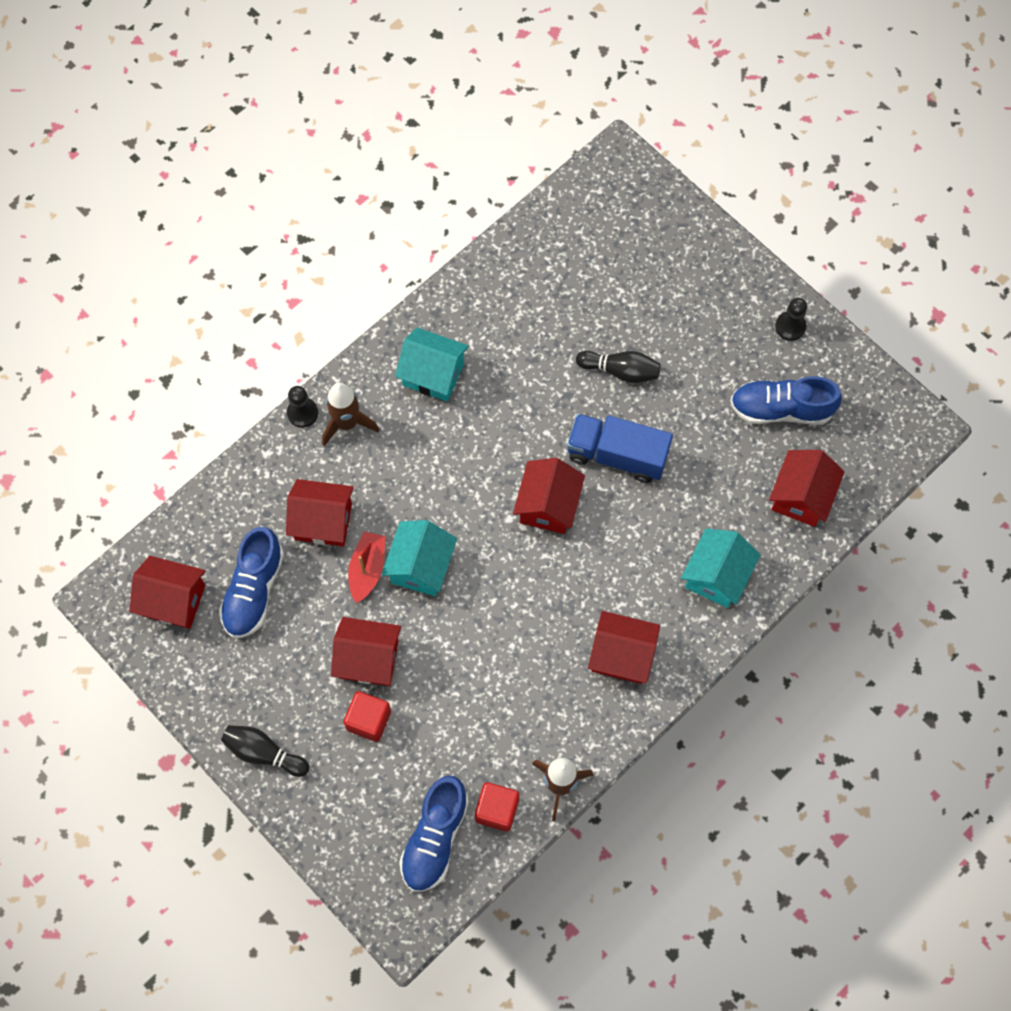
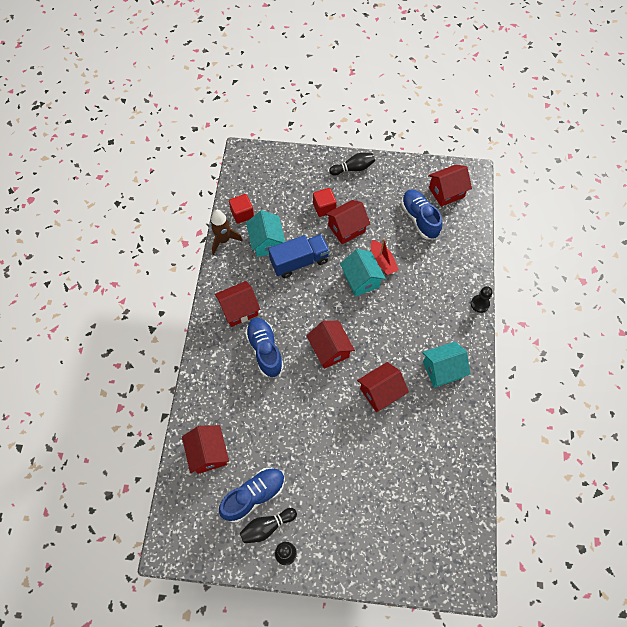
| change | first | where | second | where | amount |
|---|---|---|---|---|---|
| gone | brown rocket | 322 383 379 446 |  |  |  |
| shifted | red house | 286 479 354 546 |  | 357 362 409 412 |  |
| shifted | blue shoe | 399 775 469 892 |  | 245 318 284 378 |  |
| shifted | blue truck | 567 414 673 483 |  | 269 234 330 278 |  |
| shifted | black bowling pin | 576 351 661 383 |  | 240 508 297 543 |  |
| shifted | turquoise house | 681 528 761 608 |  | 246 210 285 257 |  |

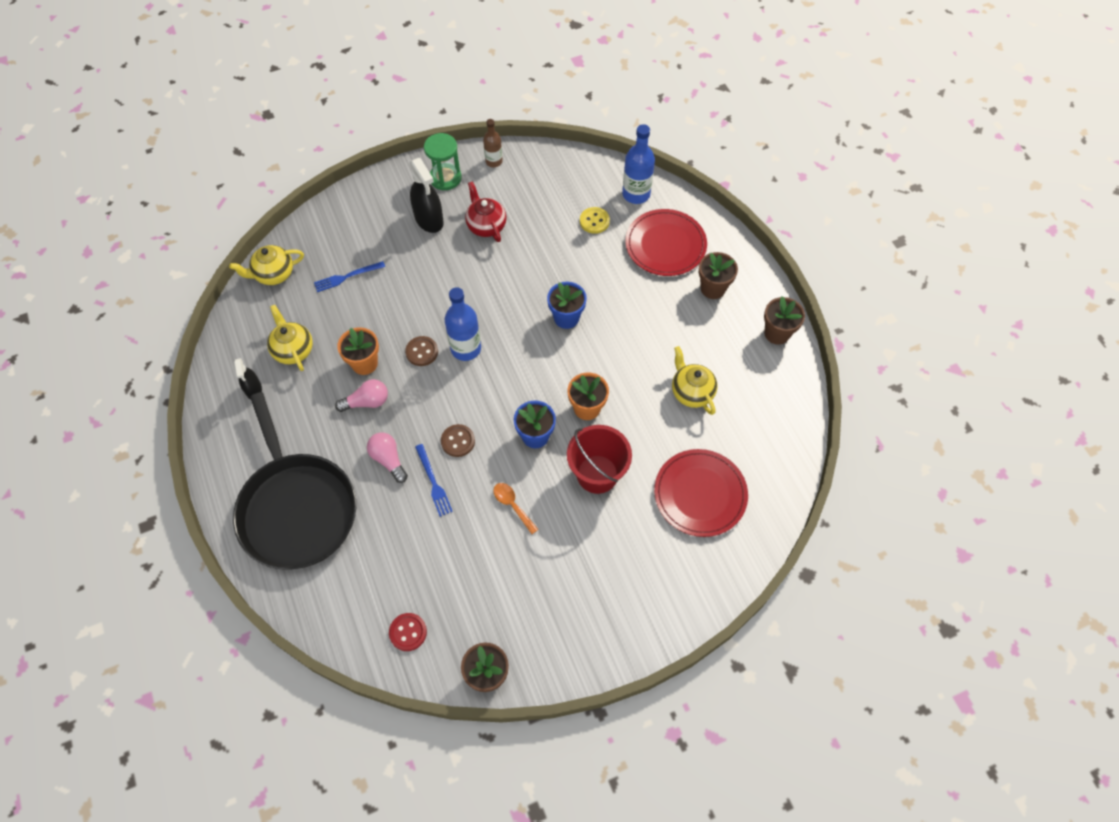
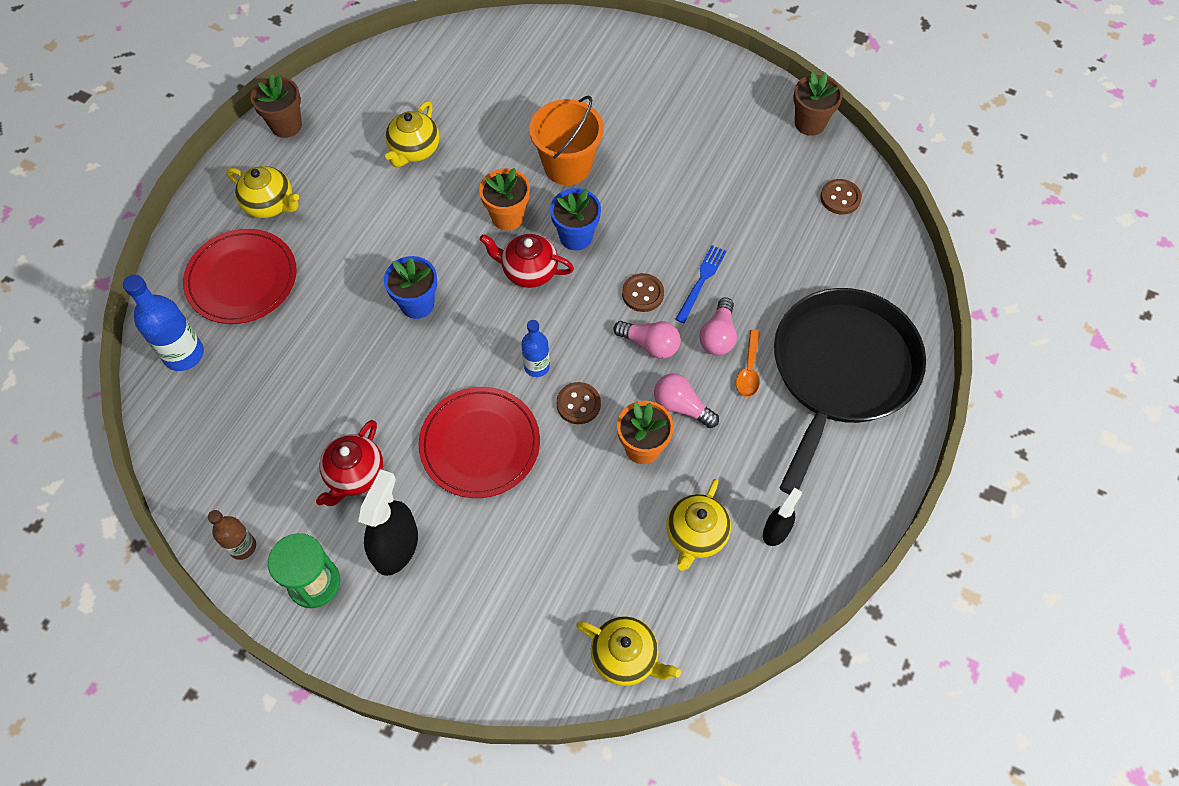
| change | first | where | second | where | amount |
|---|---|---|---|---|---|
| gone | blue fork | 314 261 385 292 |  |  |  |
| gone | yellow button | 580 207 610 234 |  |  |  |
| new |  |  | red teapot | 480 234 574 288 |  |
| new |  |  | pink light bulb | 614 321 680 359 |  |
| shifted | orange spoon | 494 483 539 534 |  | 736 330 760 397 |  |
| shifted | red plate | 654 449 748 537 |  | 419 387 540 498 |  |
| swapped | brown flower pot | 699 252 738 299 | yellow teapot | 226 166 299 218 |  |
| repainted | red button | 389 613 427 651 | brown button | 820 179 862 215 |  |
| repainted | red bucket | 567 425 632 494 | orange bucket | 529 96 604 185 |  |
| scaled | blue bottle | 445 287 481 361 |  | 521 320 550 377 | x0.62 |

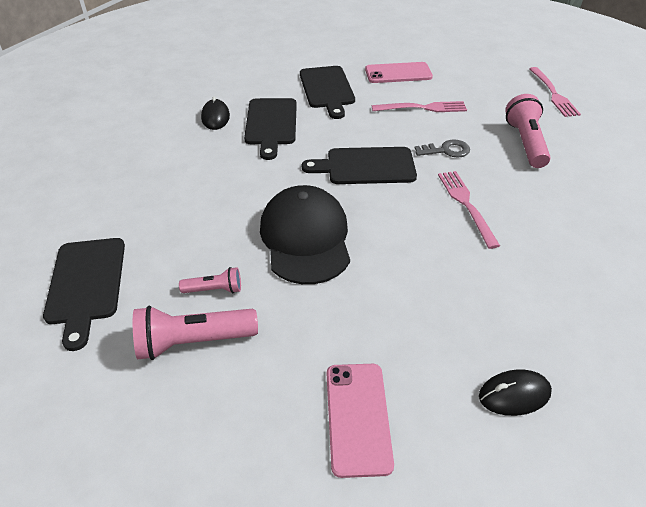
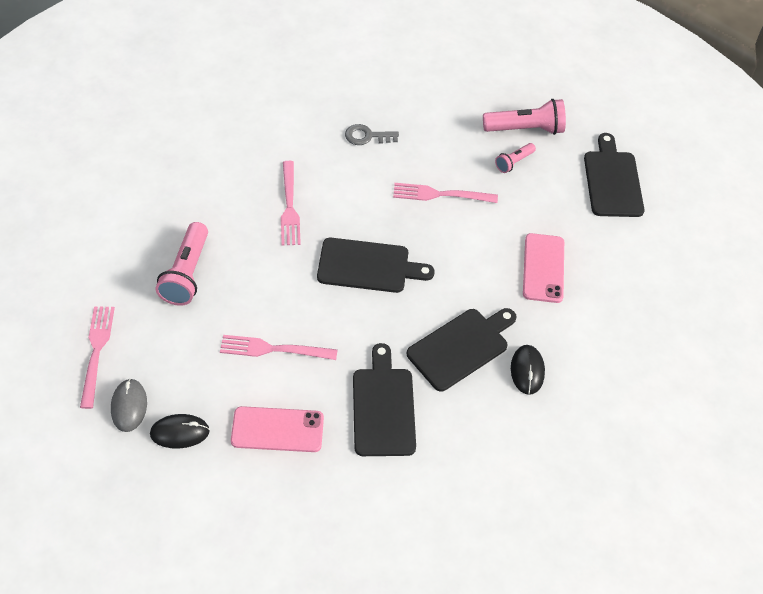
| change | first | where | second | where | amount |
|---|---|---|---|---|---|
| new |  |  | grey mouse | 111 378 147 432 |  |
| shifted | pink phone | 327 364 394 478 |  | 523 233 564 303 |  |
| shifted | grey key | 415 139 470 158 |  | 345 124 399 145 |  |
| shifted | black mouse | 479 369 552 416 |  | 150 414 210 449 |  |
| swapped | black cap | 260 185 350 284 | pink fork | 393 183 498 203 |  |
| rotated | pink flashlight | 179 267 241 293 |  | 495 143 536 173 | 45 degrees counterclockwise |
| rotated | black cutting board | 244 98 297 160 |  | 407 308 517 392 | 45 degrees clockwise |

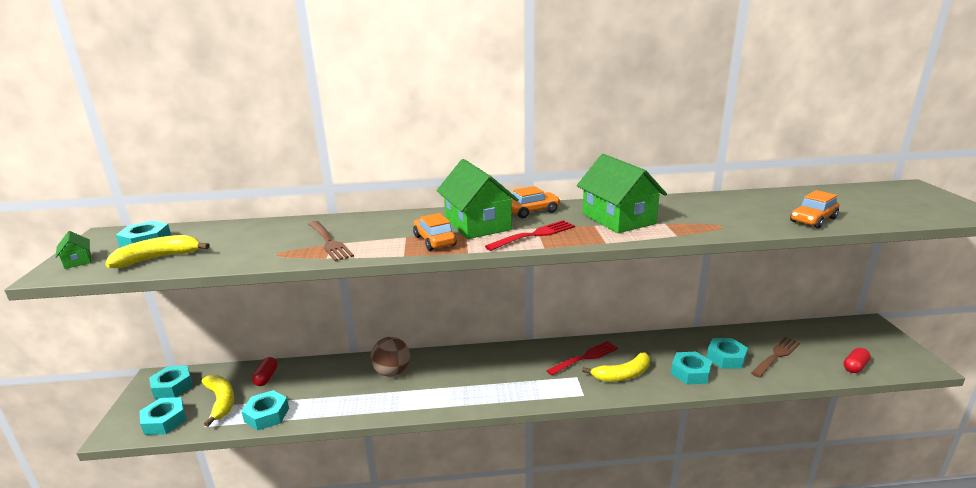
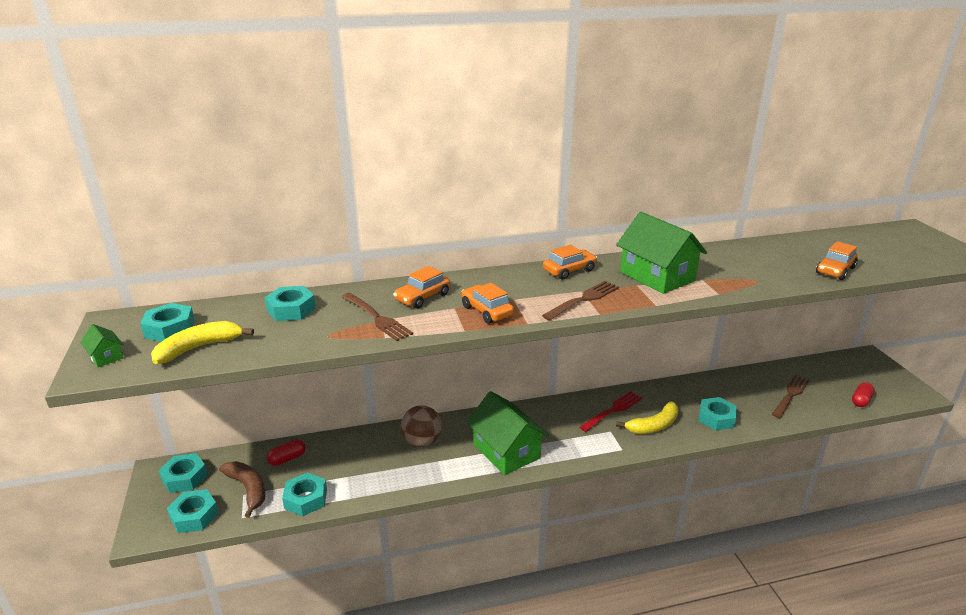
| change | first | where | second | where | amount |
|---|---|---|---|---|---|
| new |  |  | orange car | 393 266 450 309 |  |
| shifted | green house | 437 159 519 239 |  | 467 391 549 475 |  |
| shifted | turquoise nut | 707 338 748 369 |  | 265 286 316 321 |  |
| repainted | yellow banana | 201 375 234 427 | brown banana | 219 461 265 518 |  |
| repainted | red fork | 485 220 575 251 | brown fork | 542 281 619 320 |  |
| rotated | red capsule | 252 357 278 386 |  | 267 439 306 466 | 60 degrees clockwise |

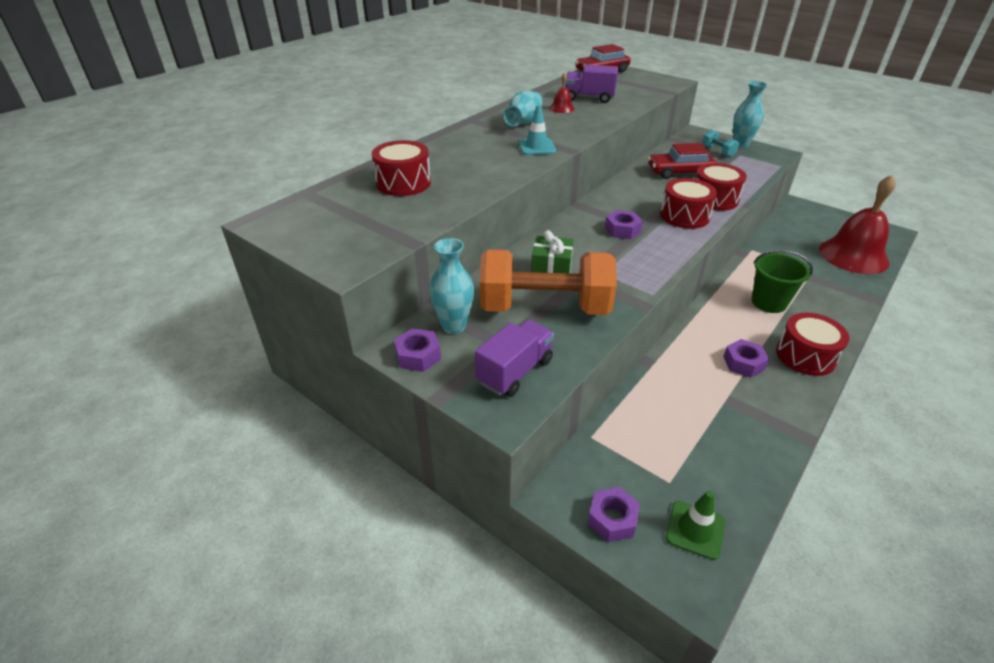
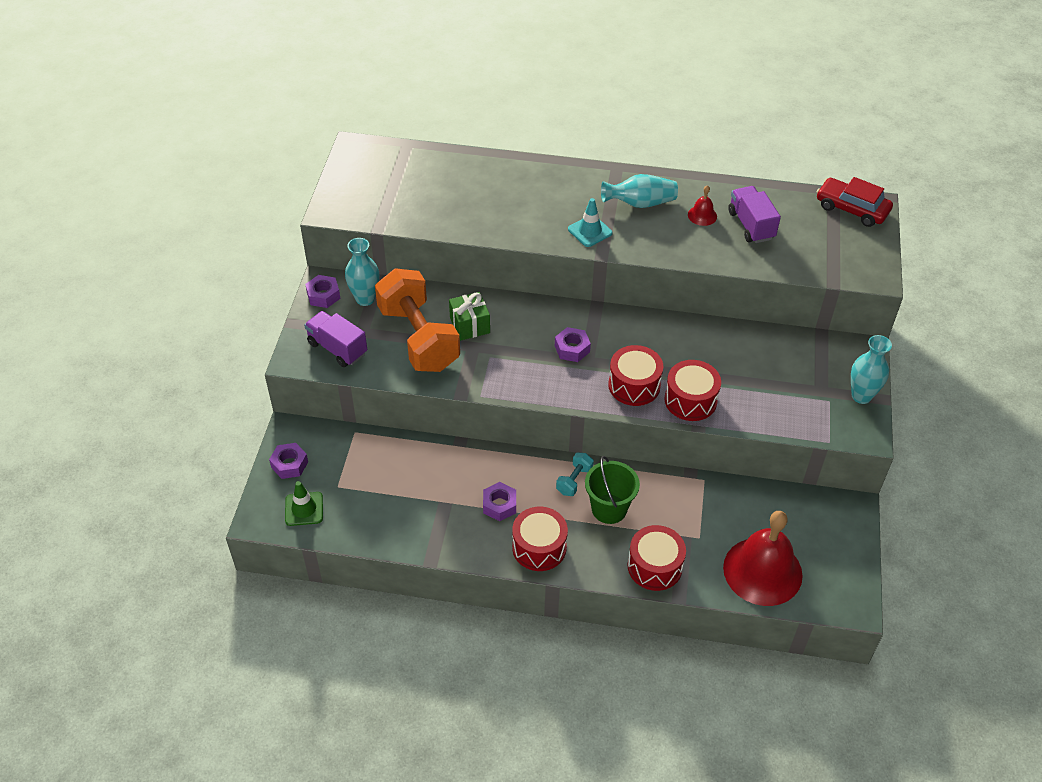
| change | first | where | second | where | amount |
|---|---|---|---|---|---|
| gone | red car | 648 143 716 179 |  |  |  |
| shifted | red drum | 372 140 431 196 |  | 628 525 686 591 |  |
| shifted | turquoise dumbbell | 702 130 739 157 |  | 556 453 594 496 |  |
| rotated | purple truck | 475 320 554 397 |  | 304 311 367 367 | 150 degrees counterclockwise |

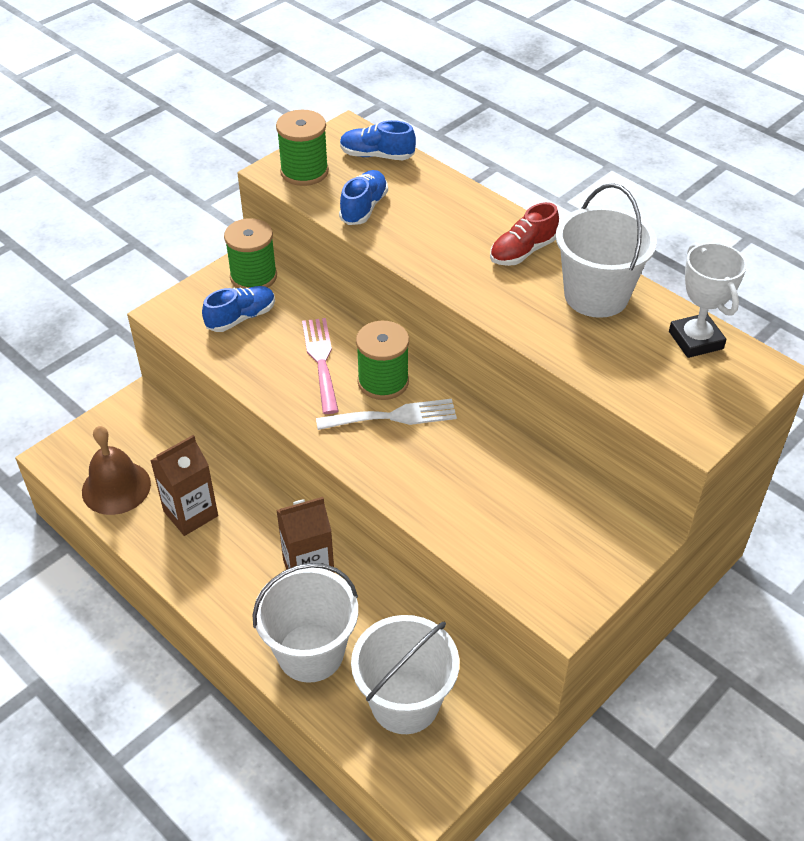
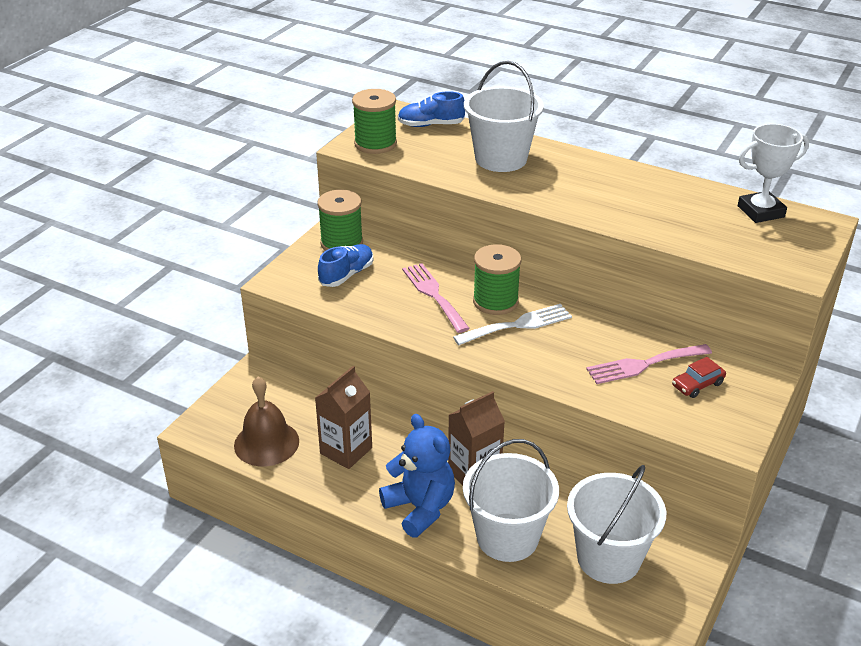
| change | first | where | second | where | amount |
|---|---|---|---|---|---|
| gone | blue shoe | 339 170 388 225 |  |  |  |
| gone | red shoe | 490 202 559 266 |  |  |  |
| new |  |  | blue teddy bear | 379 414 455 538 |  |
| new |  |  | pink fork | 586 344 712 384 |  |
| new |  |  | red car | 672 357 726 398 |  |
| shifted | white bucket | 556 183 657 318 |  | 464 61 544 172 |  |
| rotated | white trophy | 669 242 747 358 |  | 738 124 809 223 | 75 degrees counterclockwise |

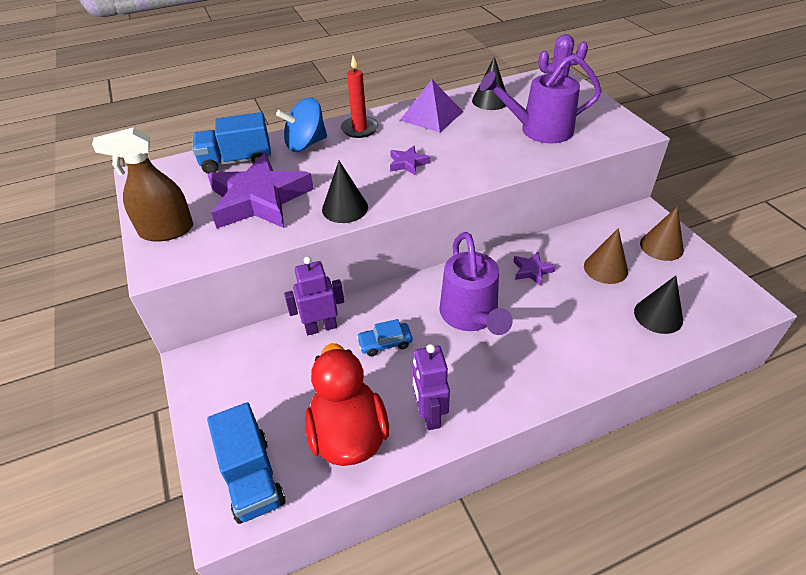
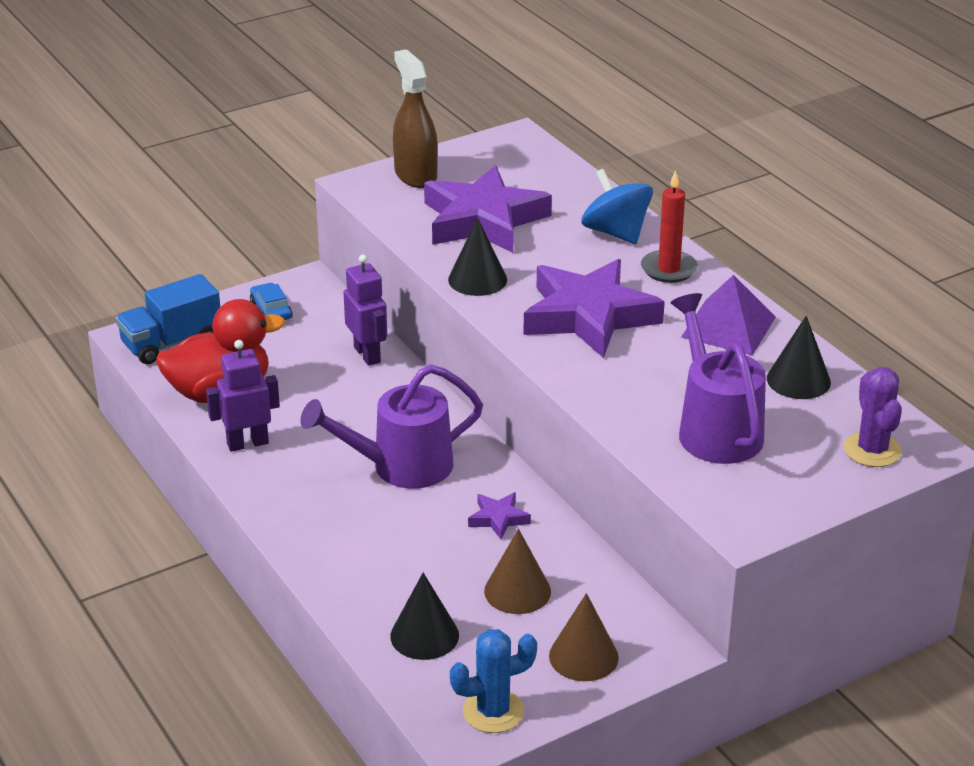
| change | first | where | second | where | amount |
|---|---|---|---|---|---|
| gone | blue truck | 192 112 271 174 |  |  |  |
| new |  |  | blue cactus | 450 629 537 733 |  |
| shifted | blue car | 357 319 412 356 |  | 250 283 293 320 |  |
| scaled | purple star | 390 146 430 175 |  | 523 259 665 358 | x2.36 |

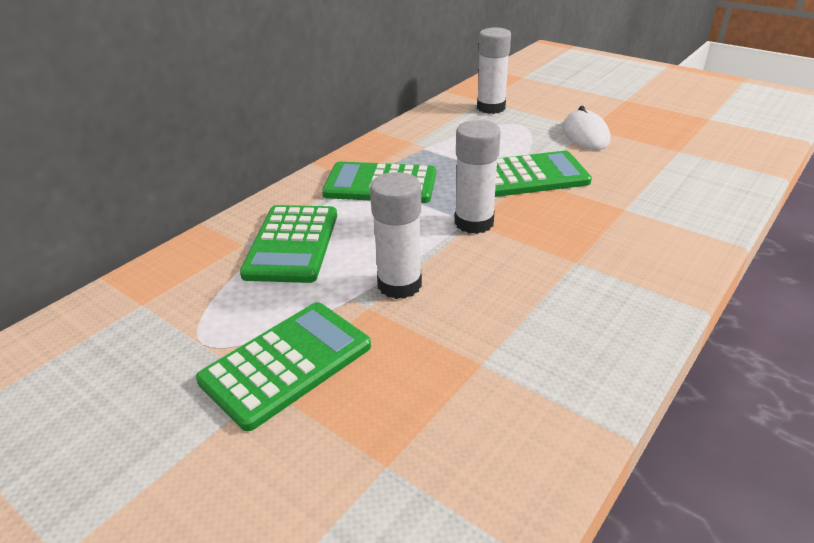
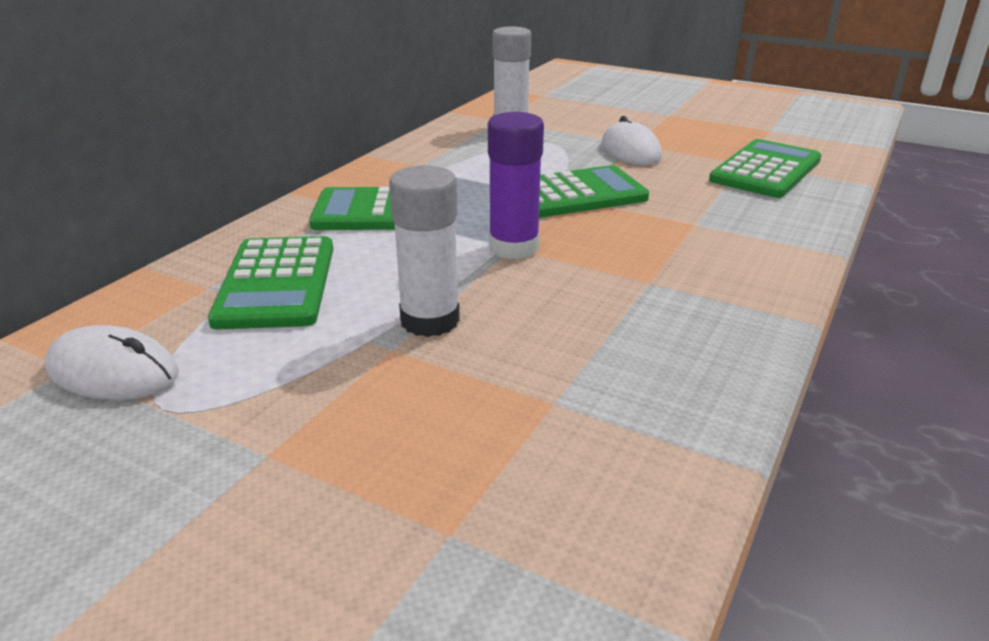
| change | first | where | second | where | amount |
|---|---|---|---|---|---|
| new |  |  | white mouse | 45 325 179 400 |  |
| shifted | green calculator | 196 302 371 431 |  | 709 139 821 198 |  |
| repainted | white glue stick | 455 120 501 234 | purple glue stick | 488 112 544 259 |  |

